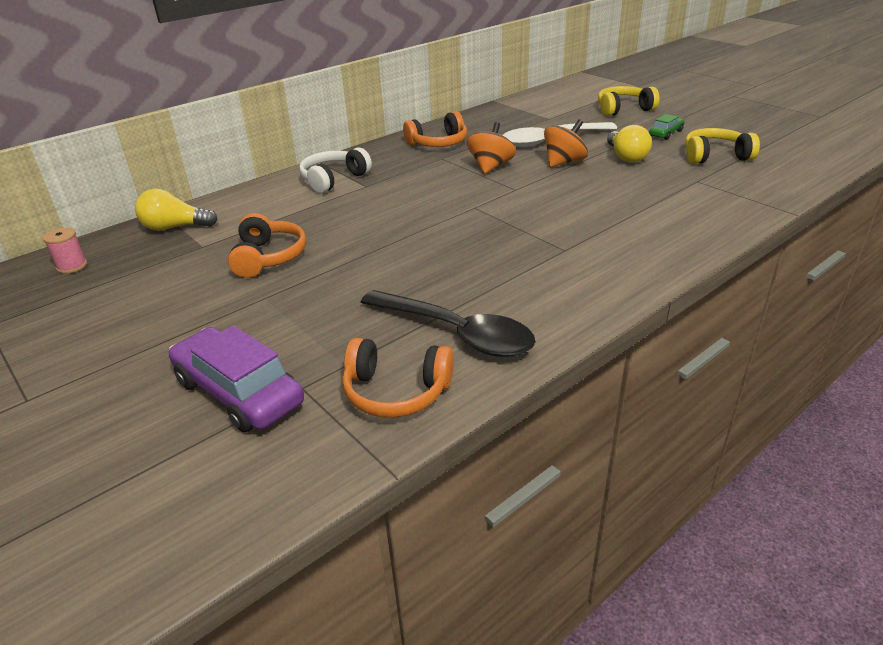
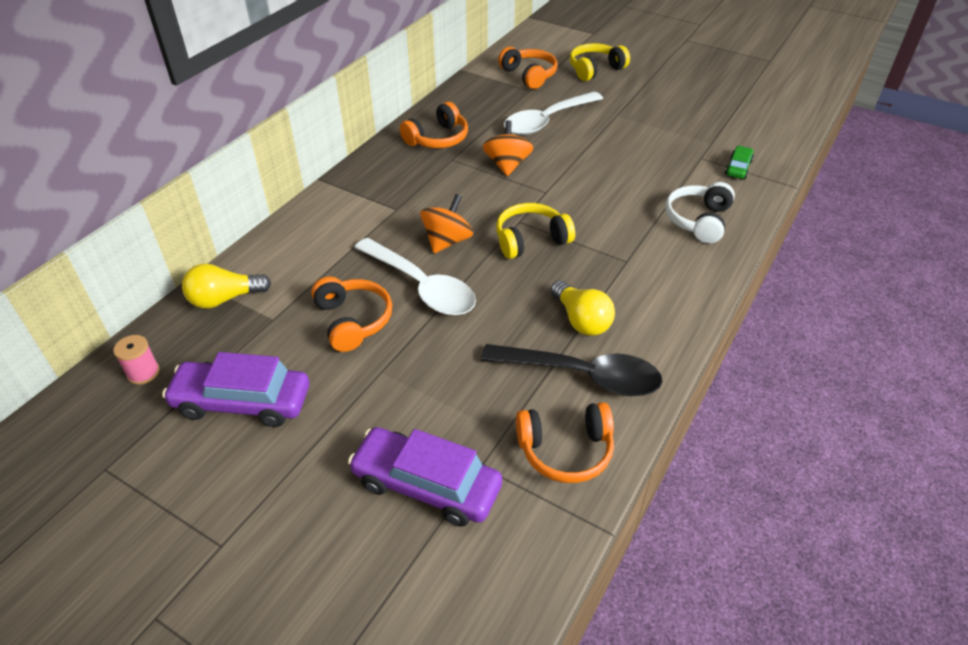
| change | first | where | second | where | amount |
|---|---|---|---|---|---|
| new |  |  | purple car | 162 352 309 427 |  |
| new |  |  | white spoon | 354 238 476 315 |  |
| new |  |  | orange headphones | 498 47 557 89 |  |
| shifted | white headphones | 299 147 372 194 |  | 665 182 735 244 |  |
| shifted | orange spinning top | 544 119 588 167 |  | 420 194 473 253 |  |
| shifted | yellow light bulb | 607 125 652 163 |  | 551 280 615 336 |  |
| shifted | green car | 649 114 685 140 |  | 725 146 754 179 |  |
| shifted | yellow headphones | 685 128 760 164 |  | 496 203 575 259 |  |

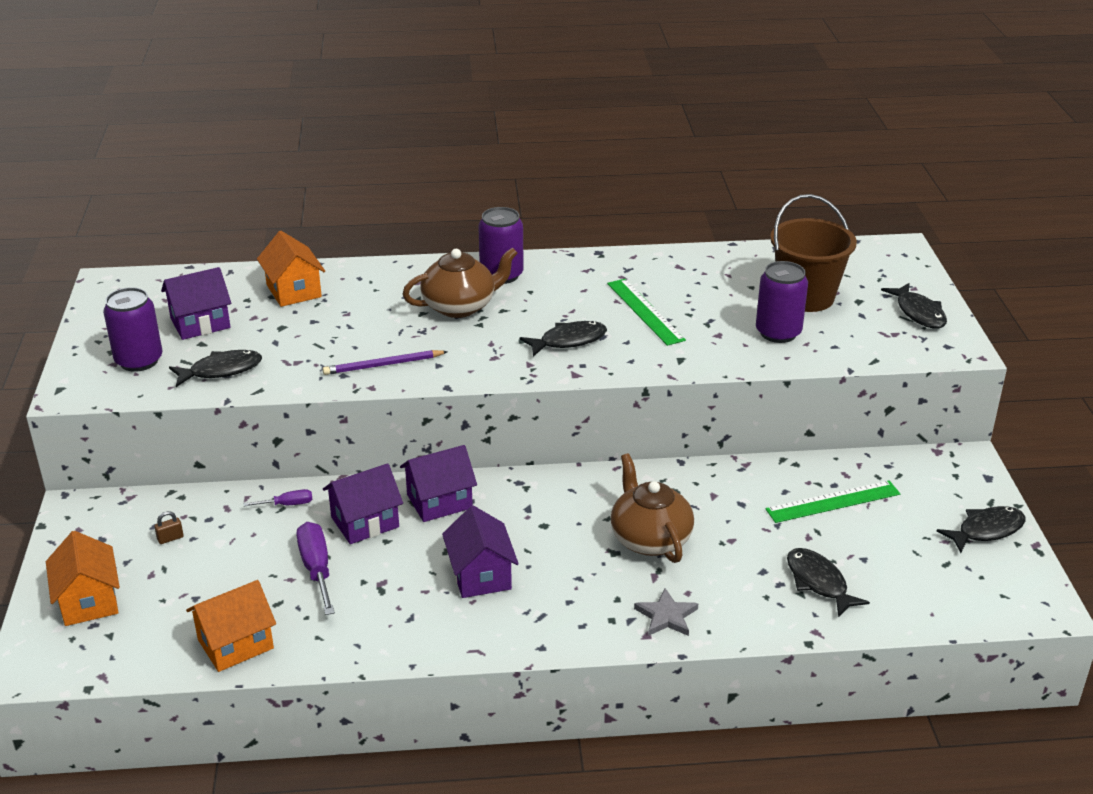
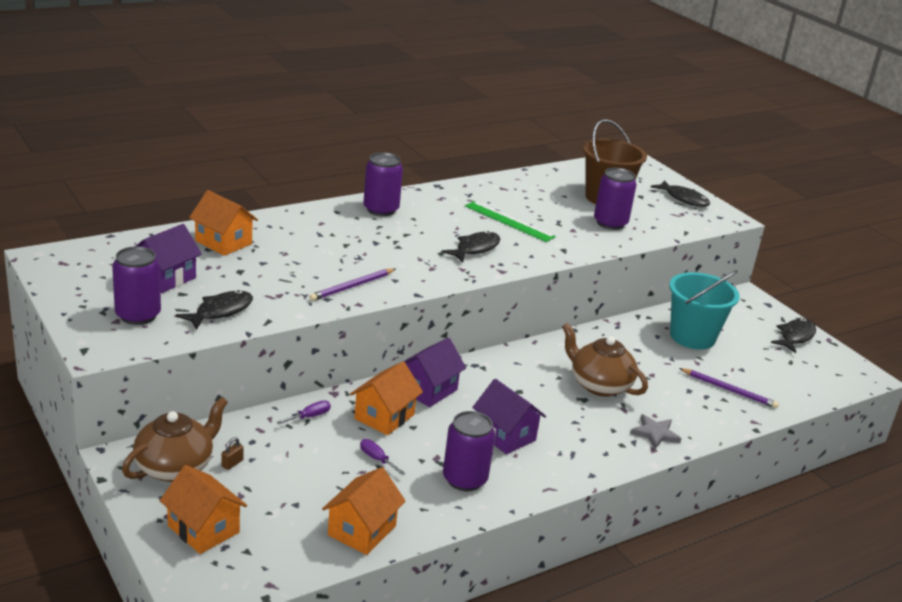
| change | first | where | second | where | amount |
|---|---|---|---|---|---|
| new |  |  | purple can | 443 411 495 491 |  |
| shifted | brown teapot | 403 248 518 318 |  | 122 397 228 482 |  |
| swapped | green ruler | 765 480 900 523 | turquoise bucket | 669 270 740 349 |  |
| swapped | black fish | 787 548 870 618 | purple pencil | 679 368 779 408 |  |
| repainted | purple house | 323 463 403 544 | orange house | 350 362 423 435 |  |
| scaled | purple screwdriver | 296 522 335 615 |  | 360 439 405 475 | x0.55 |

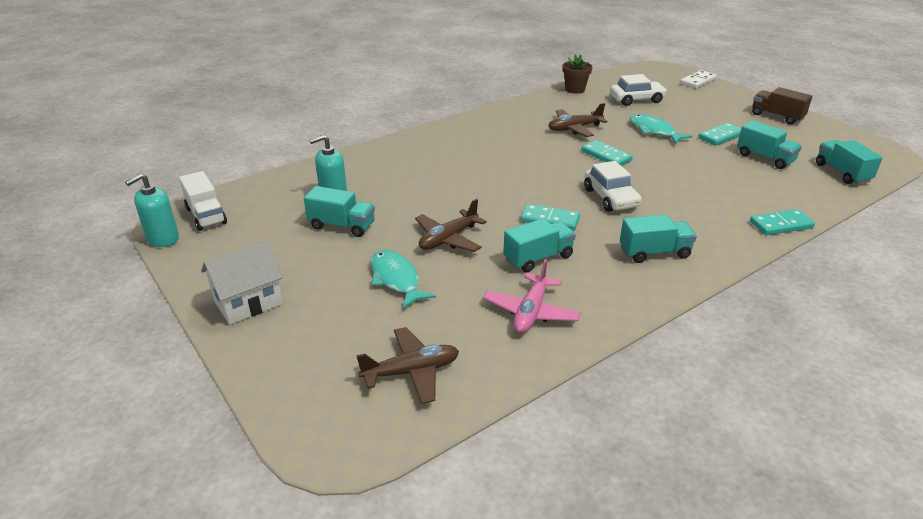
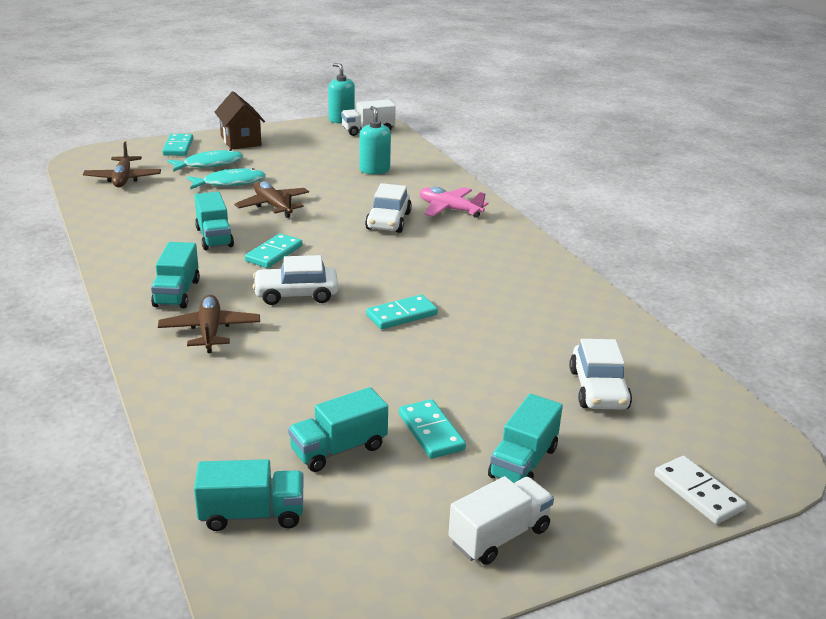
| change | first | where | second | where | amount |
|---|---|---|---|---|---|
| gone | brown flower pot | 563 55 592 94 |  |  |  |
| new |  |  | white car | 365 183 412 233 |  |
| shifted | turquoise truck | 304 186 375 237 |  | 488 394 563 483 |  |
| shifted | pink plane | 483 259 581 333 |  | 420 187 488 218 |  |
| shifted | brown plane | 548 103 608 137 |  | 158 295 260 353 |  |
| shifted | turquoise fish | 630 114 693 144 |  | 167 149 243 172 |  |
| shifted | turquoise domino | 750 209 815 235 |  | 162 134 193 156 |  |
| repainted | white house | 201 241 283 325 | brown house | 215 91 265 150 |  |
| repainted | brown truck | 752 87 813 124 | white truck | 449 476 554 565 |  |

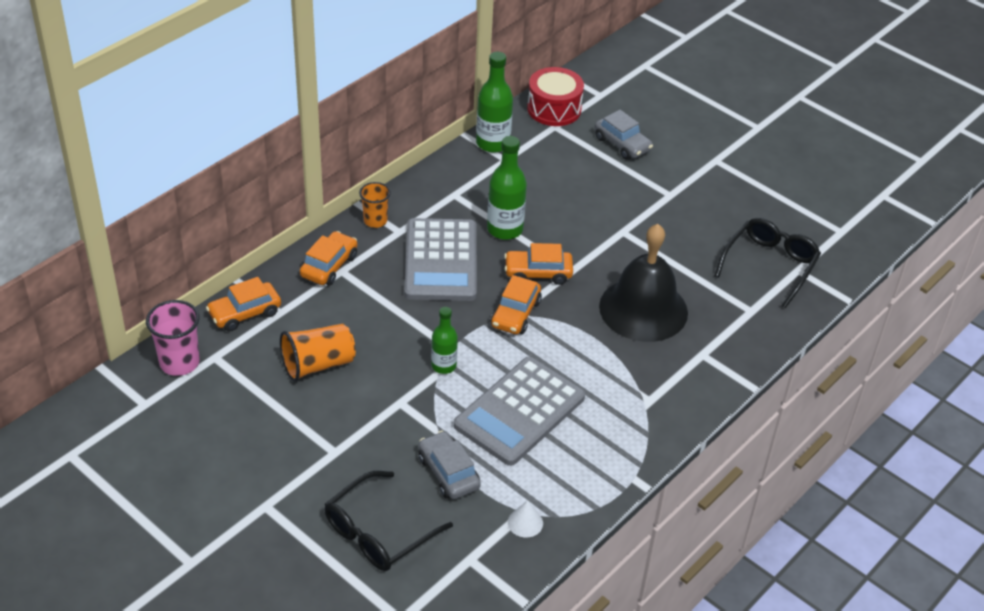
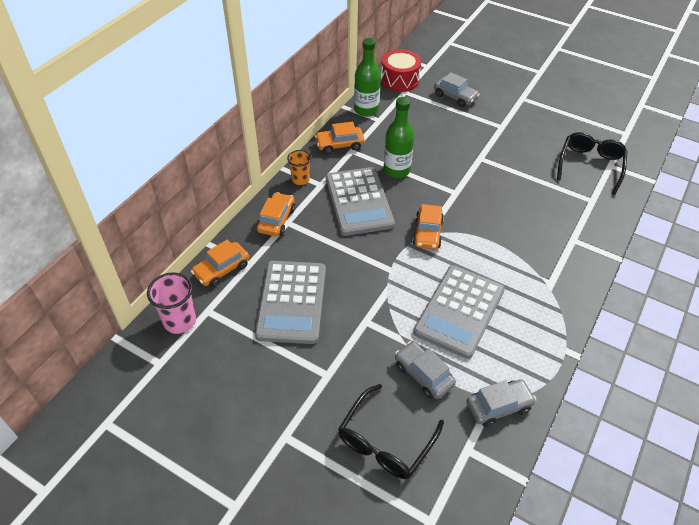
| change | first | where | second | where | amount |
|---|---|---|---|---|---|
| gone | green bottle | 431 307 458 374 |  |  |  |
| gone | black bell | 599 224 688 342 |  |  |  |
| shifted | orange car | 504 243 573 285 |  | 315 122 365 154 |  |
| swapped | orange cup | 280 324 356 382 | grey calculator | 255 261 326 344 |  |
| swapped | white cone | 508 500 543 537 | grey car | 466 379 536 427 |  |

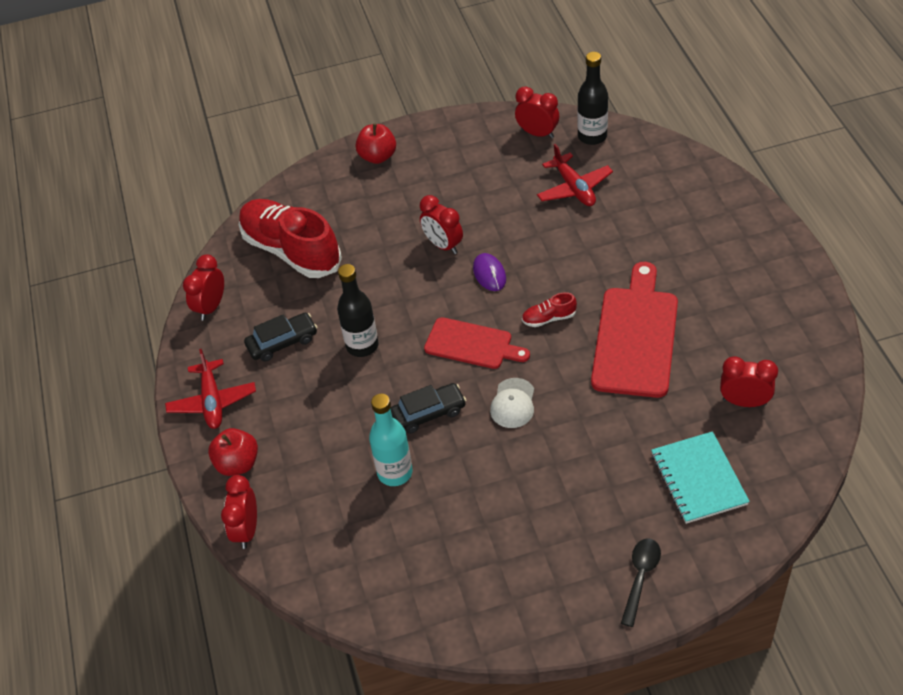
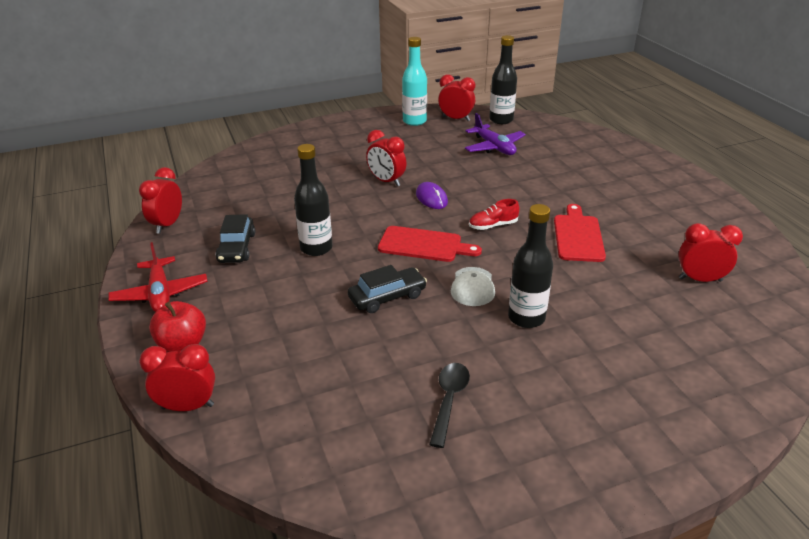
| change | first | where | second | where | amount |
|---|---|---|---|---|---|
| gone | red shoe | 239 199 342 278 |  |  |  |
| gone | red apple | 356 124 396 164 |  |  |  |
| gone | turquoise notebook | 651 431 750 524 |  |  |  |
| new |  |  | black bottle | 508 204 553 328 |  |
| shifted | turquoise bottle | 369 394 413 486 |  | 402 37 427 126 |  |
| shifted | black spoon | 621 538 661 627 |  | 429 363 470 448 |  |
| repainted | red plane | 537 144 613 206 | purple plane | 465 113 526 155 |  |
| rotated | red clock | 221 475 257 549 |  | 139 344 215 411 | 90 degrees clockwise |
| rotated | black car | 244 313 317 362 |  | 216 214 255 263 | 120 degrees clockwise |
| scaled | red cutting board | 591 262 678 398 |  | 554 204 606 262 | x0.62 |

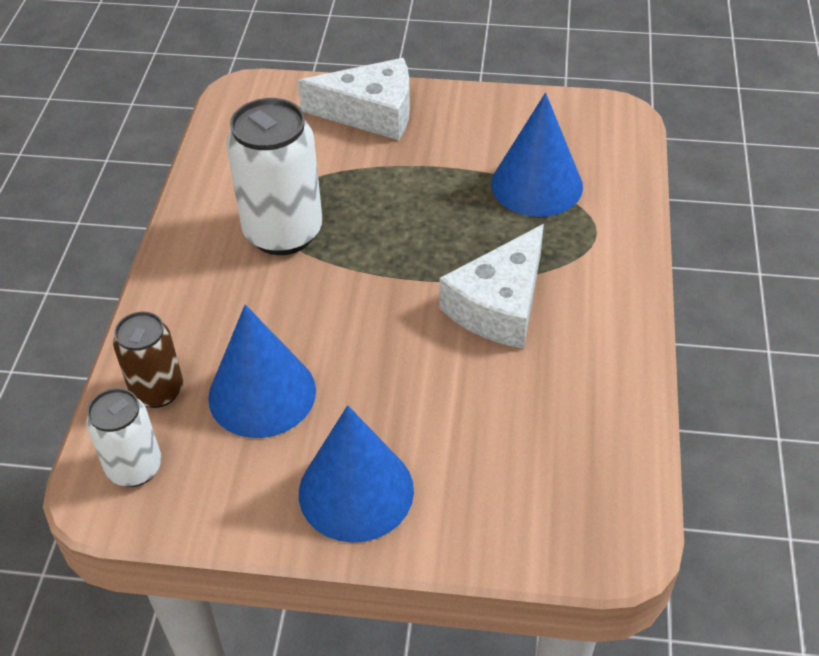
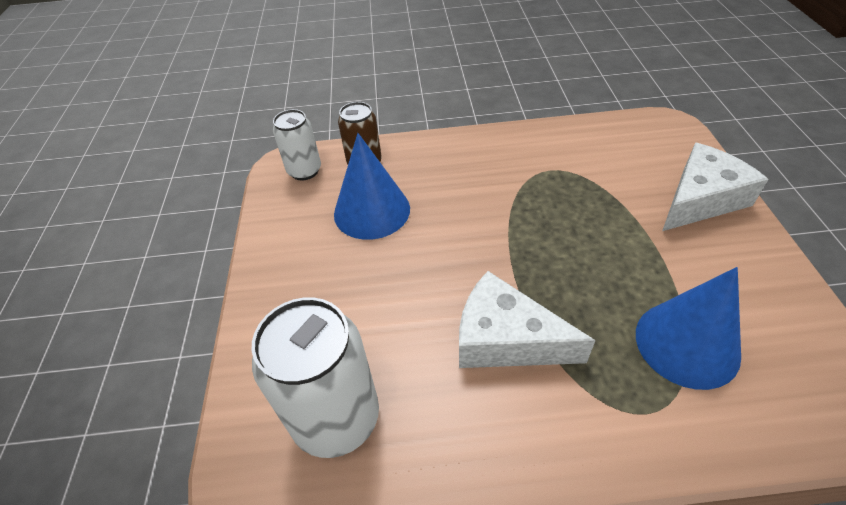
| change | first | where | second | where | amount |
|---|---|---|---|---|---|
| gone | blue cone | 299 405 414 543 |  |  |  |
| shifted | white can | 226 98 322 255 |  | 252 297 379 458 |  |
| rotated | white cheese | 298 58 410 140 |  | 662 143 769 231 | 120 degrees counterclockwise |

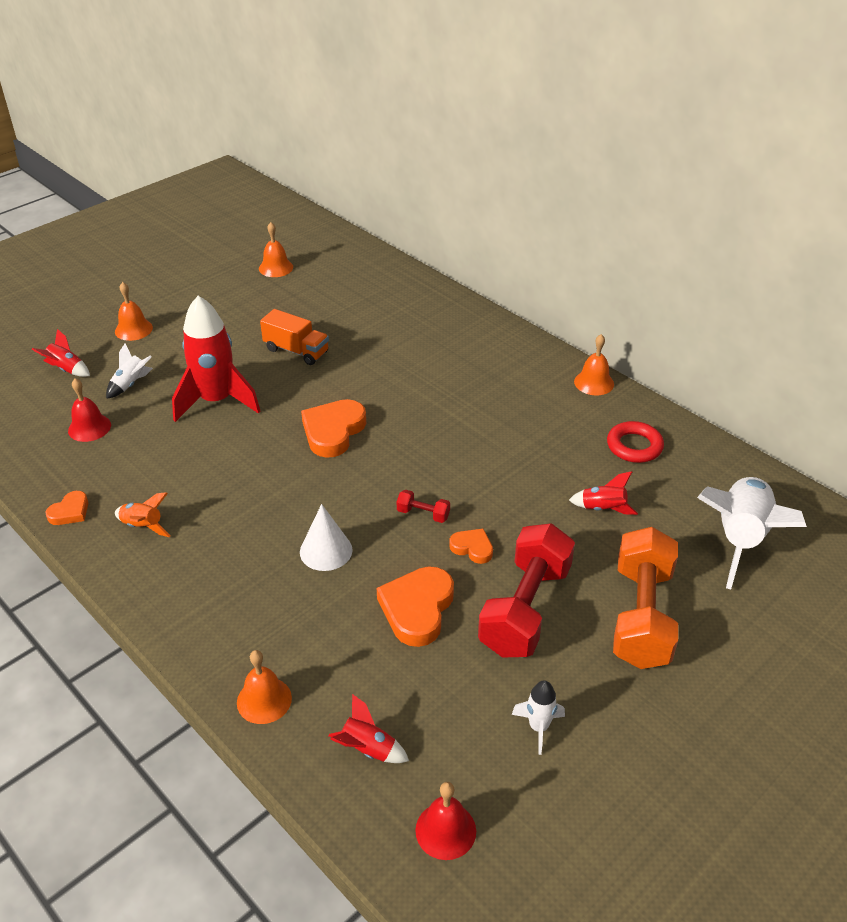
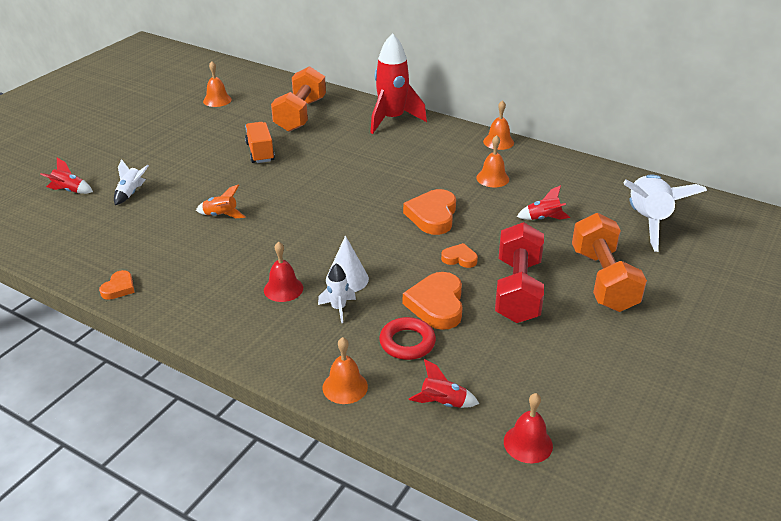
| change | first | where | second | where | amount |
|---|---|---|---|---|---|
| gone | red dumbbell | 397 490 450 523 |  |  |  |
| new |  |  | orange dumbbell | 271 66 326 132 |  |
| shifted | red bell | 68 378 111 442 |  | 264 241 303 302 |  |
| shifted | orange bell | 115 282 153 341 |  | 476 135 509 187 |  |
| shifted | orange rocket | 115 492 170 537 |  | 196 184 245 218 |  |
| shifted | red rocket | 172 296 260 422 |  | 370 33 427 134 |  |
| shifted | orange heart | 301 399 366 458 |  | 403 189 456 235 |  |
| shifted | white rocket | 512 680 565 755 |  | 318 263 356 323 |  |
| shifted | red ring | 607 421 664 463 |  | 379 317 436 360 |  |
| rotated | orange truck | 260 309 329 365 |  | 245 122 275 163 | 120 degrees counterclockwise |

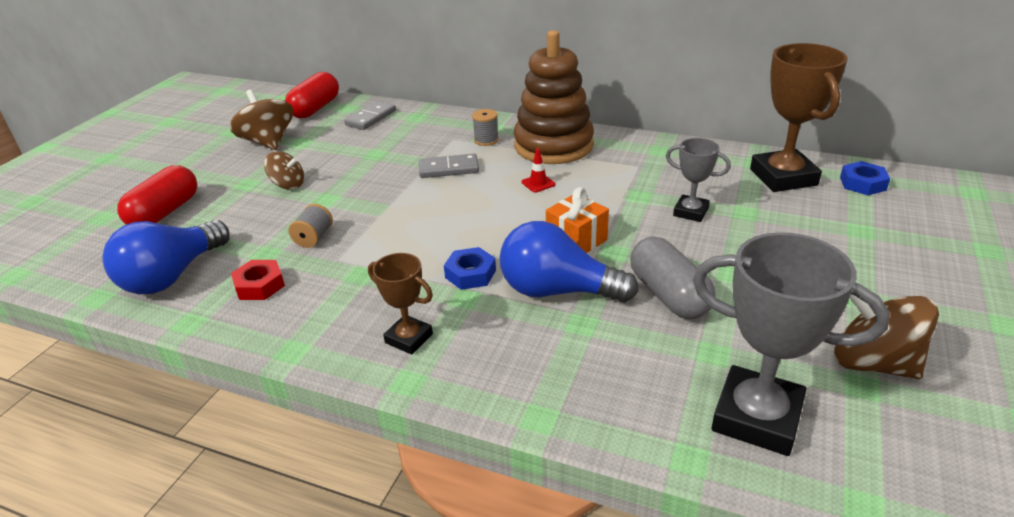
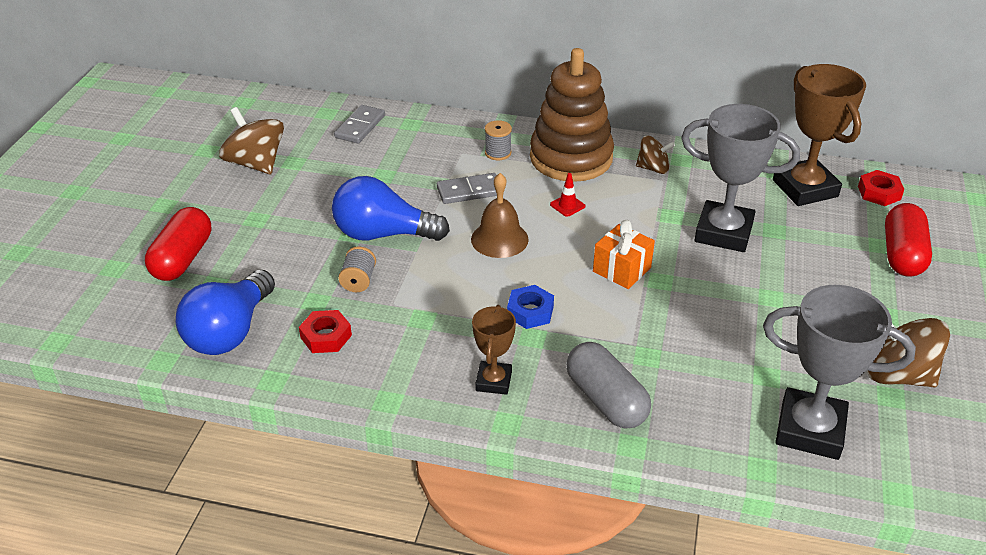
| change | first | where | second | where | amount |
|---|---|---|---|---|---|
| new |  |  | brown bell | 471 173 529 258 |  |
| shifted | brown spinning top | 264 151 304 190 |  | 636 135 675 174 |  |
| shifted | red capsule | 285 72 339 118 |  | 885 203 932 277 |  |
| shifted | blue light bulb | 500 221 639 303 |  | 332 176 450 241 |  |
| shifted | grey capsule | 630 237 716 319 |  | 566 342 651 429 |  |
| repainted | blue nut | 840 161 890 195 | red nut | 858 170 904 206 |  |
| rotated | brown trophy | 368 253 433 355 |  | 472 305 516 395 | 75 degrees clockwise |
| scaled | grey trophy | 666 138 731 222 |  | 681 104 800 252 | x1.83 |

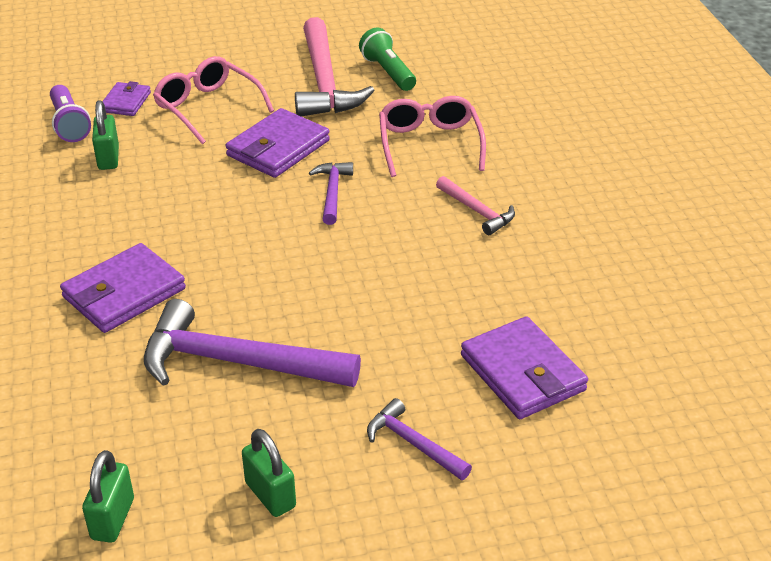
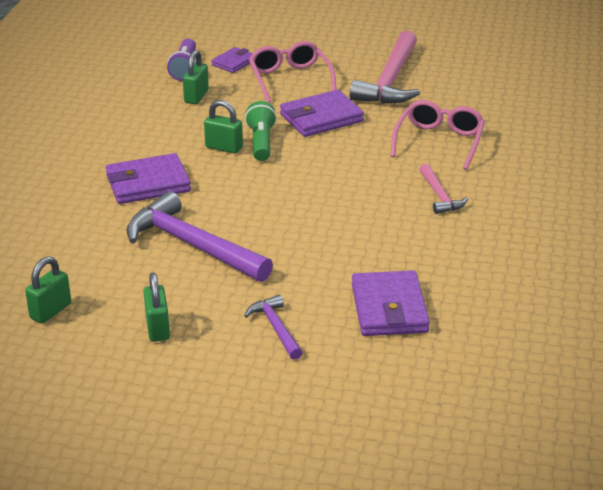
| change | first | where | second | where | amount |
|---|---|---|---|---|---|
| gone | purple hammer | 309 162 353 225 |  |  |  |
| new |  |  | green padlock | 204 100 243 154 |  |
| shifted | green flashlight | 359 28 416 91 |  | 245 101 277 161 |  |

